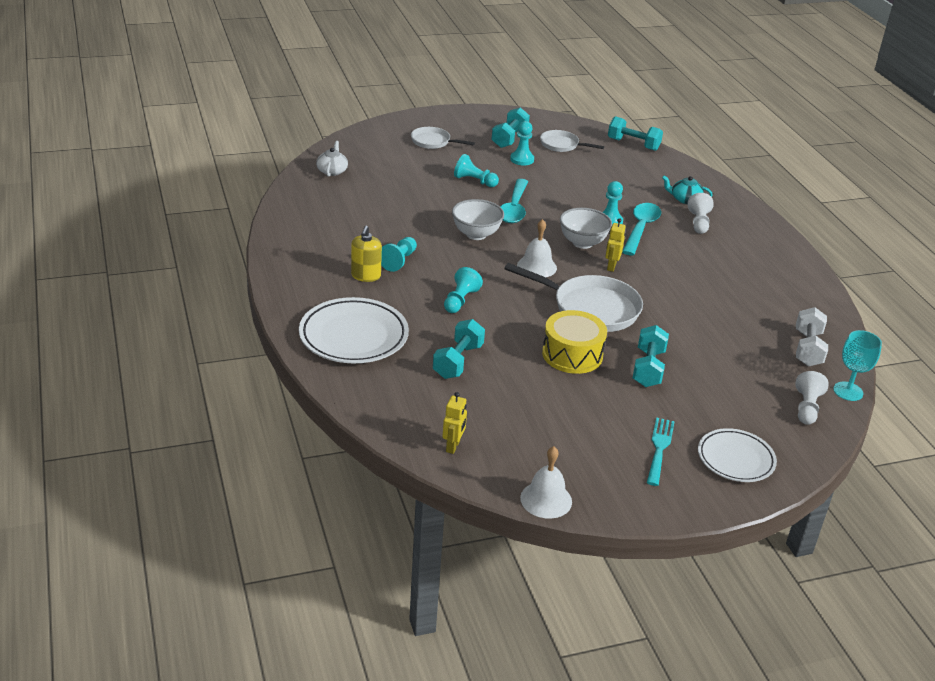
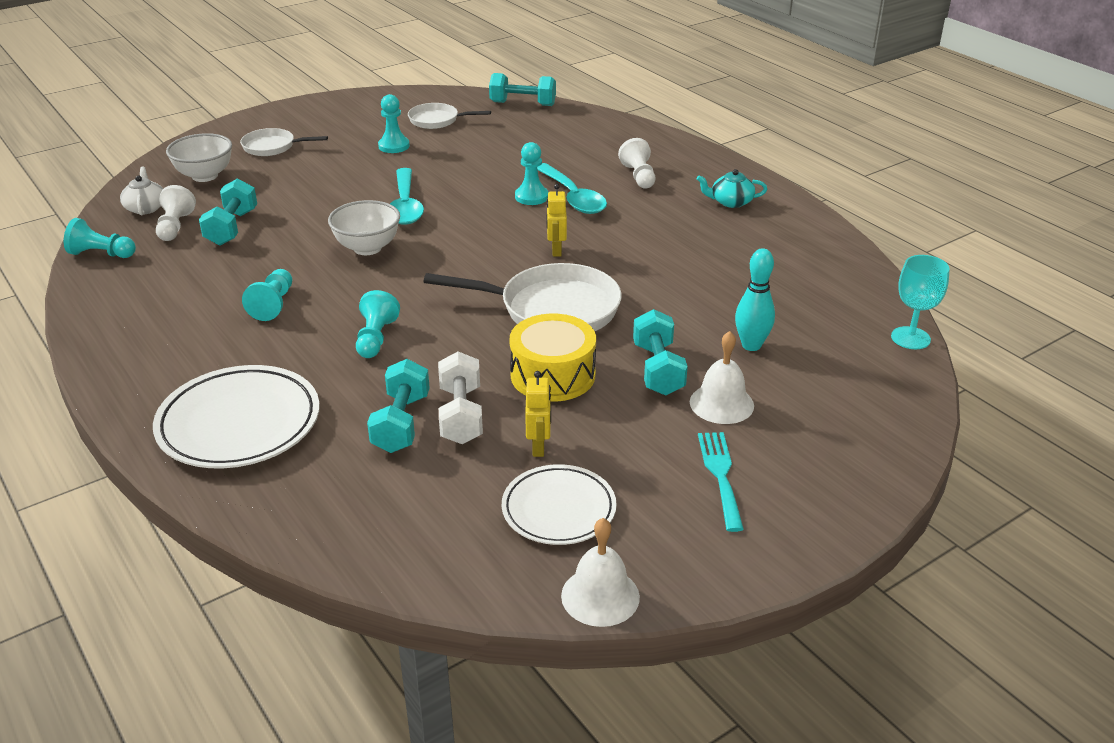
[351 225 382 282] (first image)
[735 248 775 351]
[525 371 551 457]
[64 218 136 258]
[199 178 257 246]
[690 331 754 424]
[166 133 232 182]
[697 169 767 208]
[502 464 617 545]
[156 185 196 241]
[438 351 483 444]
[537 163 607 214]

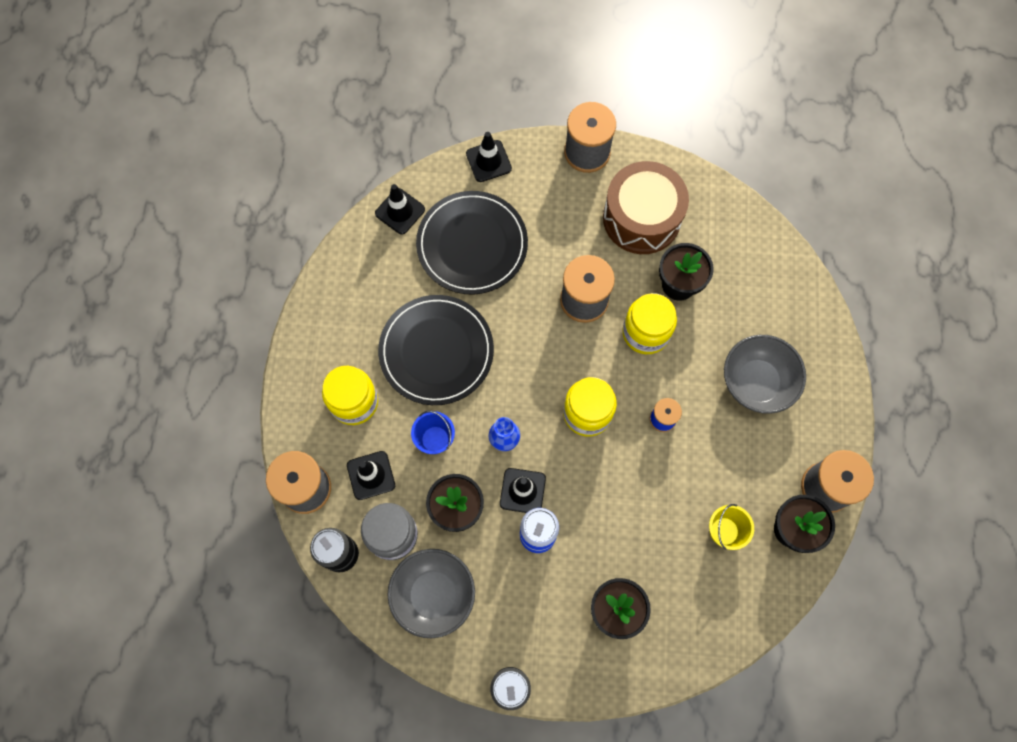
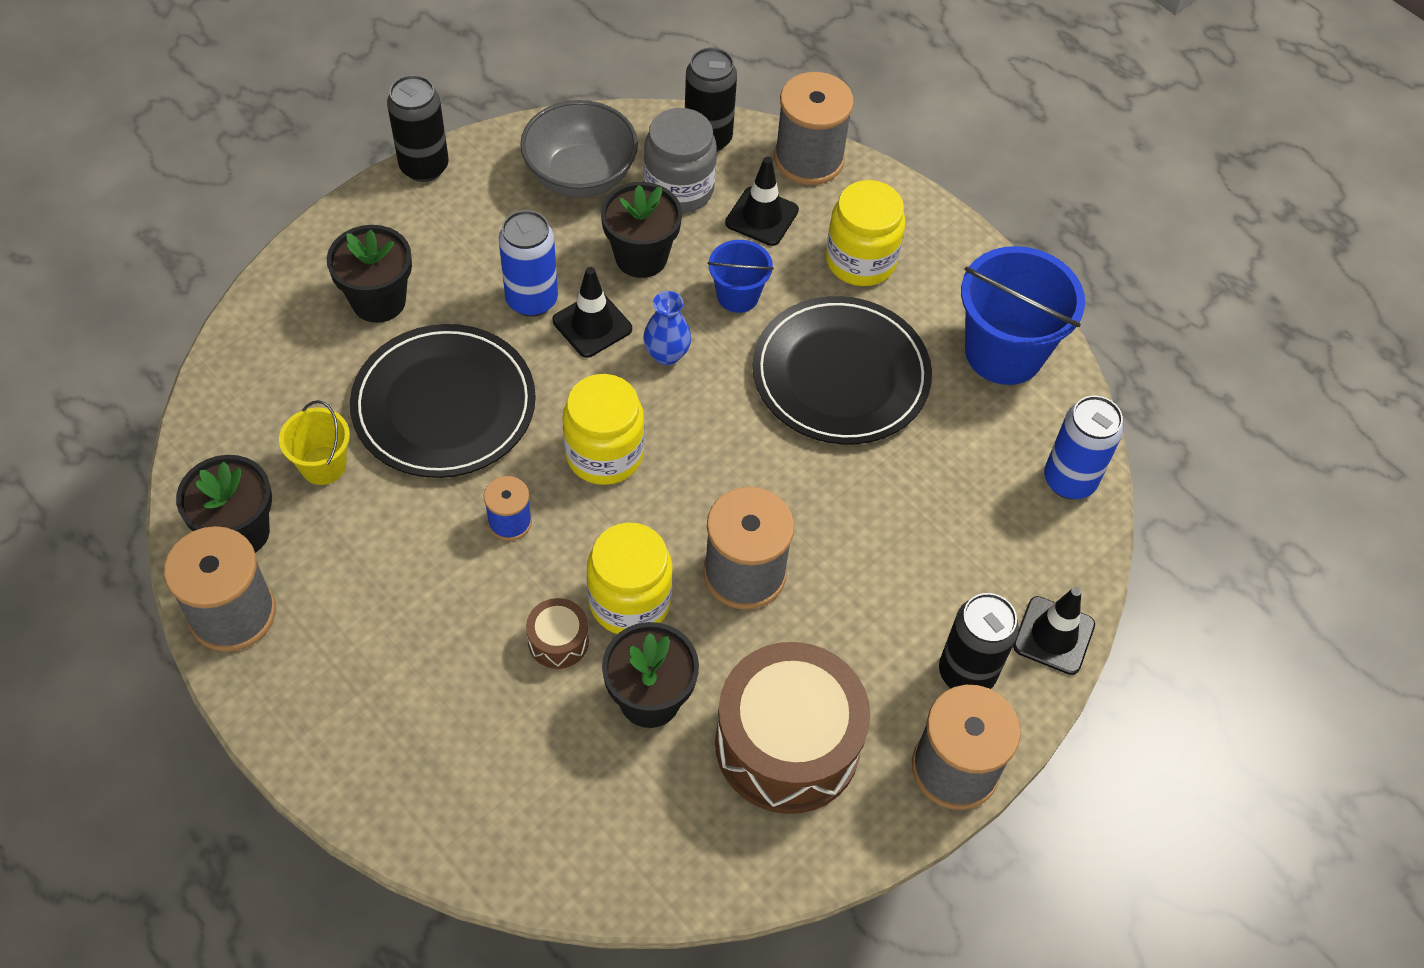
[724 335 806 414] (first image)
[526 598 589 669]
[939 593 1019 689]
[961 246 1085 385]
[350 324 536 478]
[1044 396 1123 499]

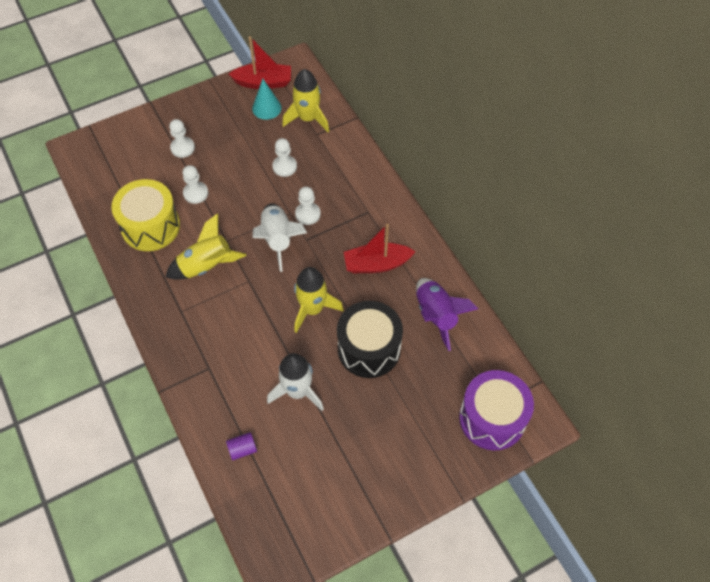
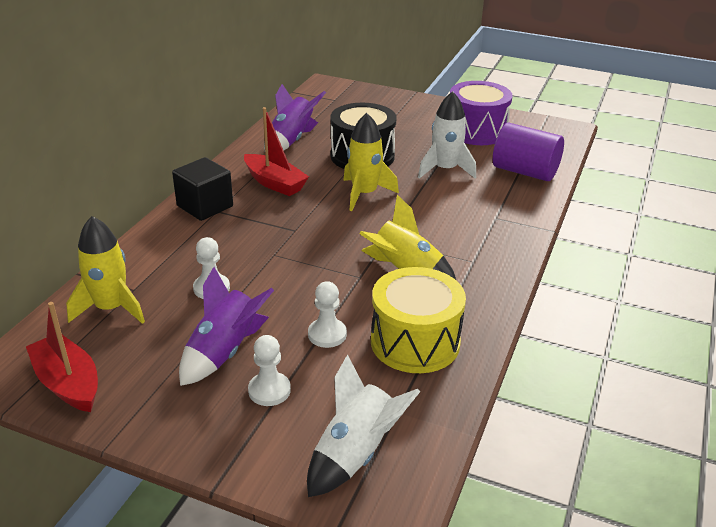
[252 79 282 120] (first image)
[295 187 321 225] (first image)
[172 157 233 221]
[179 267 274 386]
[307 354 421 497]
[450 81 513 145]
[493 122 564 181]

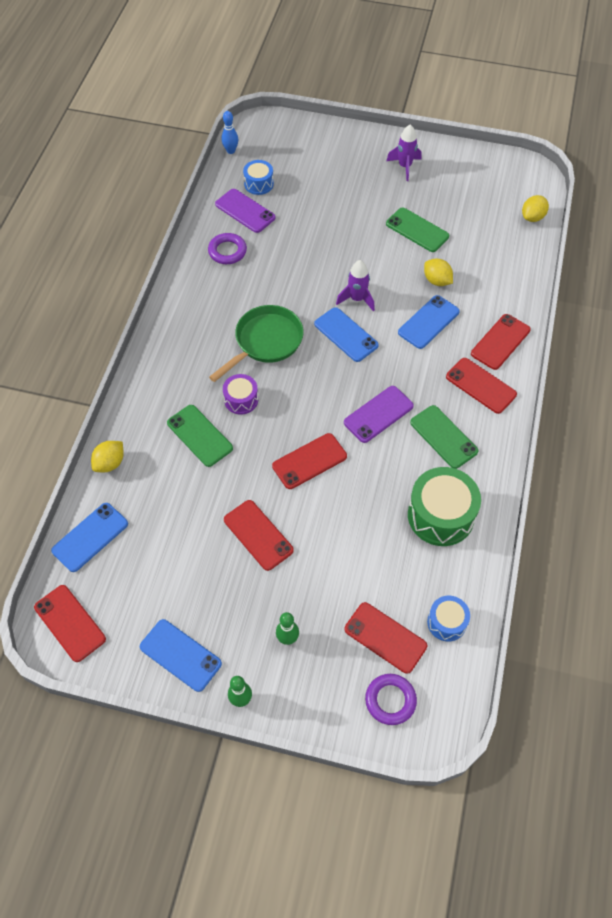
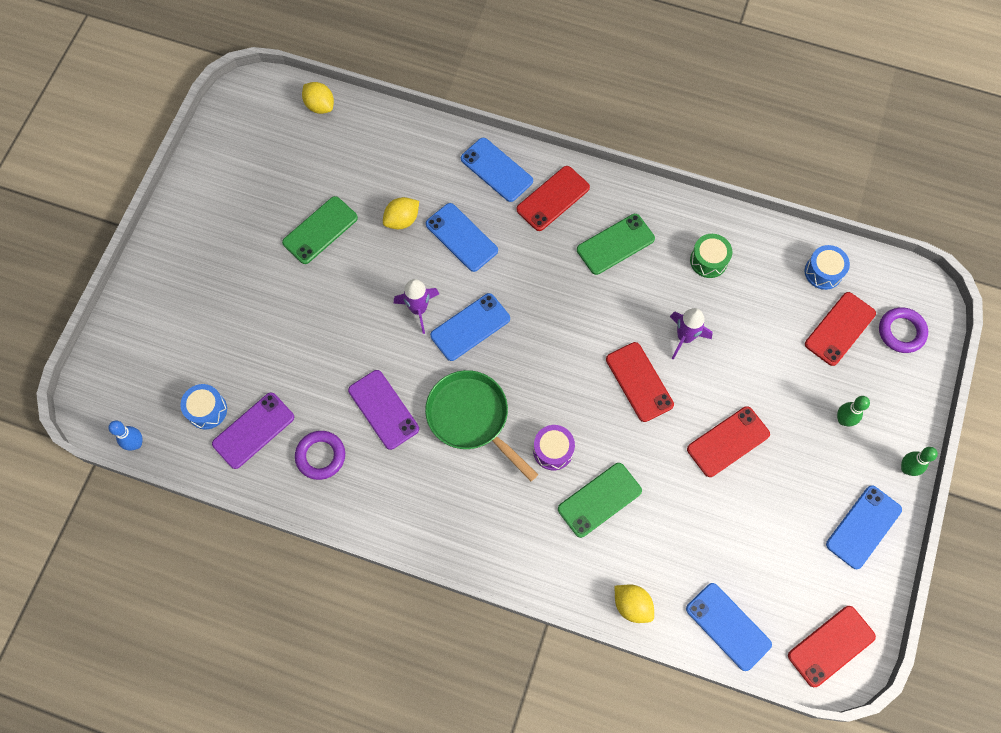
[348 370 419 450]
[670 308 713 360]
[461 138 533 202]
[690 234 733 278]

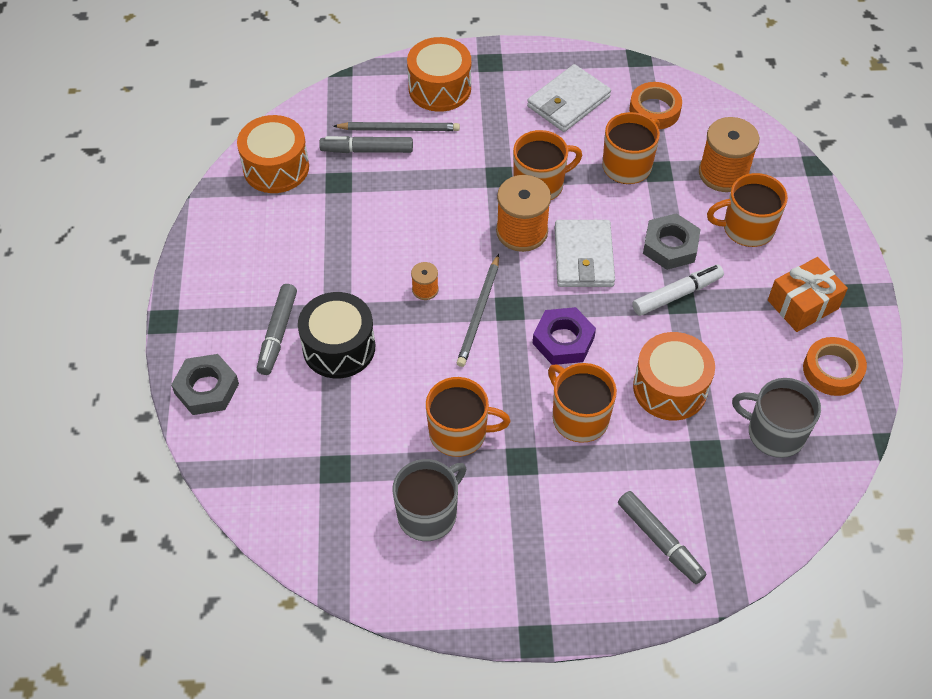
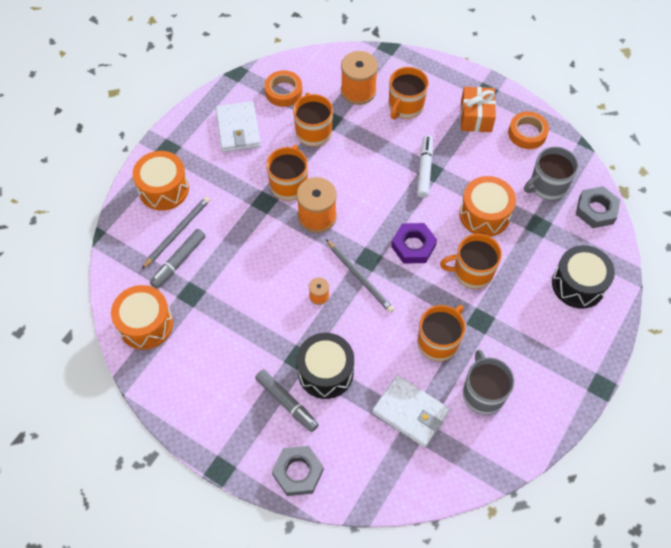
[372 375 450 447]
[576 186 620 228]
[552 245 615 309]

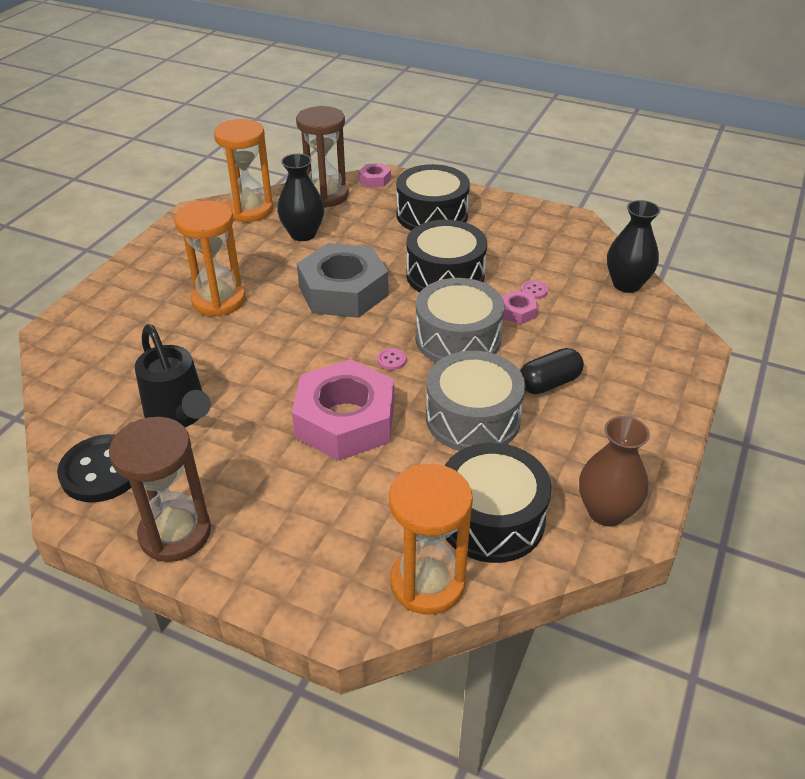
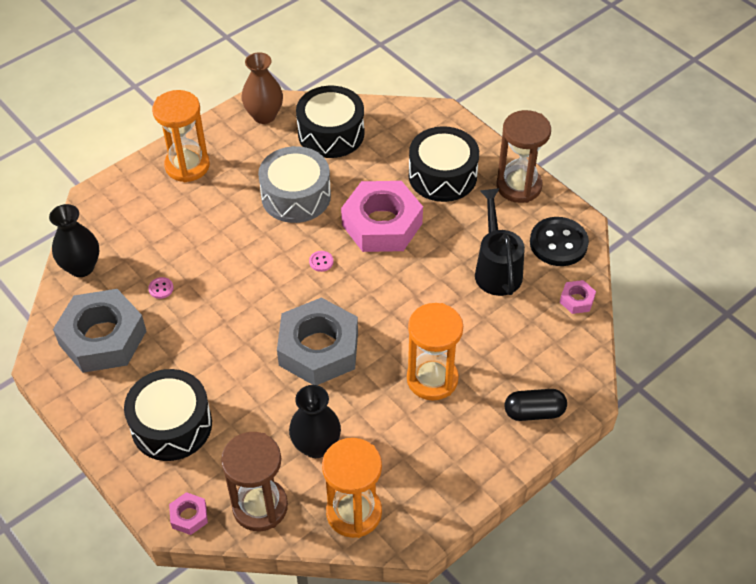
[415 278 505 362] (first image)
[53 289 146 373]
[152 90 210 182]
[409 126 479 202]
[560 280 596 314]
[505 389 567 421]

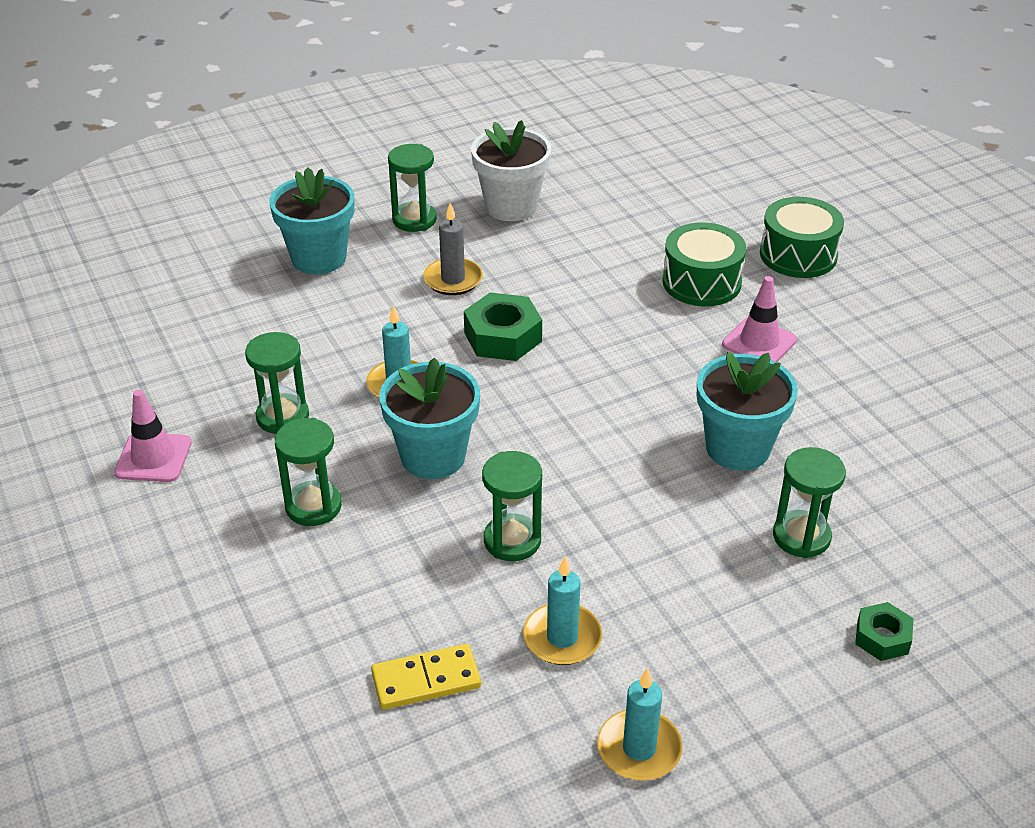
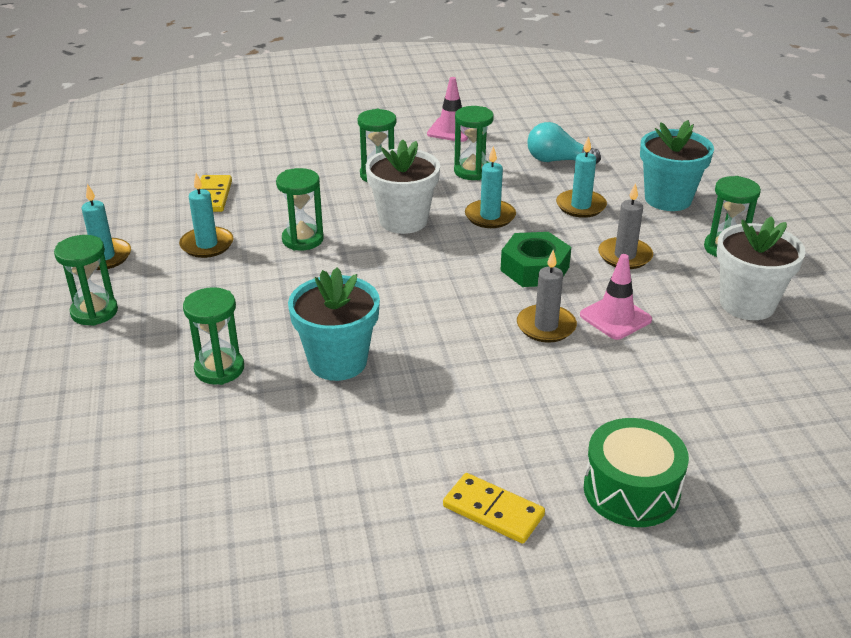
[662 222 746 306] (first image)
[855 602 913 661] (first image)
[54 235 118 326]
[443 473 545 544]
[517 250 577 343]
[527 122 601 164]
[556 136 607 218]
[580 254 652 340]
[366 139 440 234]

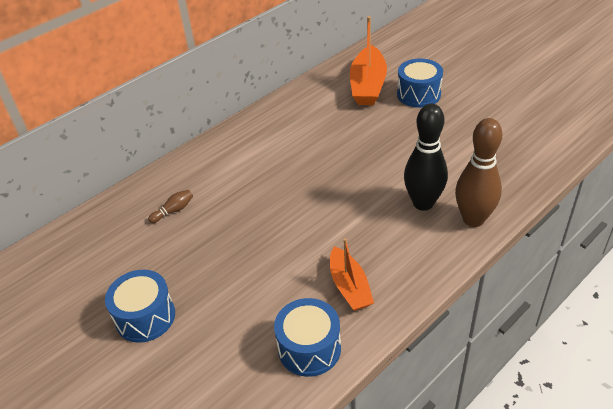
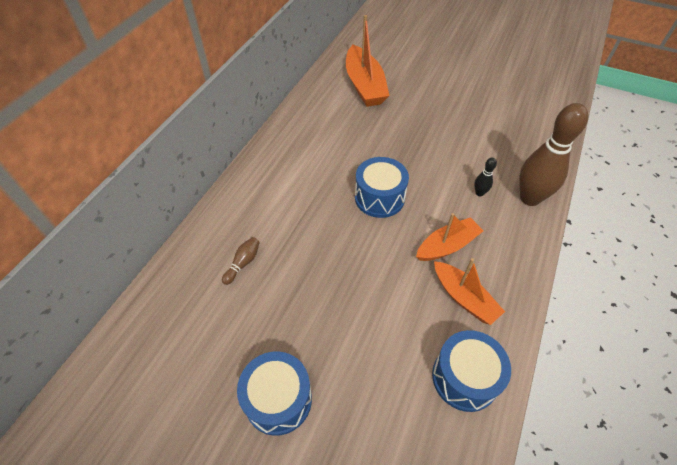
[416 213 483 261]
[355 157 409 218]
[474 158 497 197]

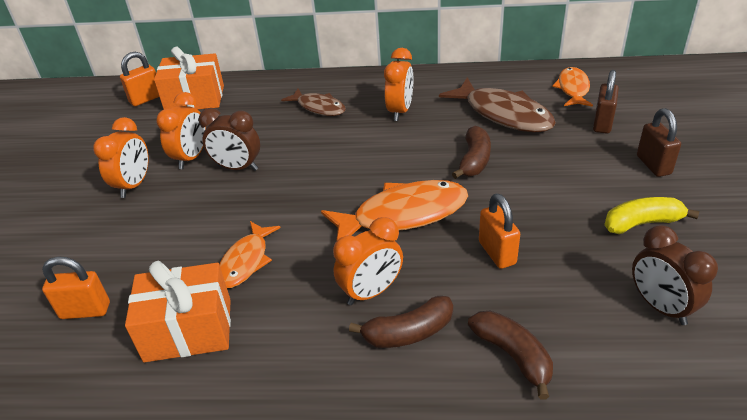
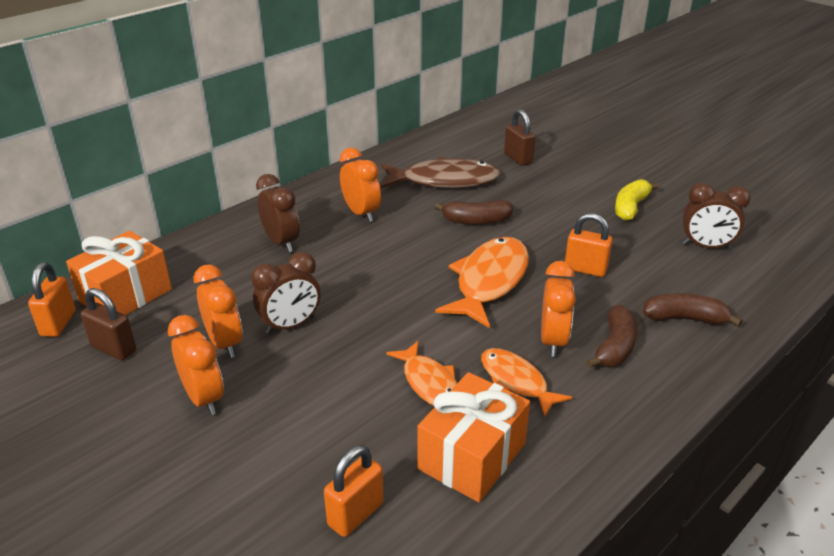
[481 348 572 417]
[81 288 136 360]
[256 174 300 252]
[435 199 513 225]

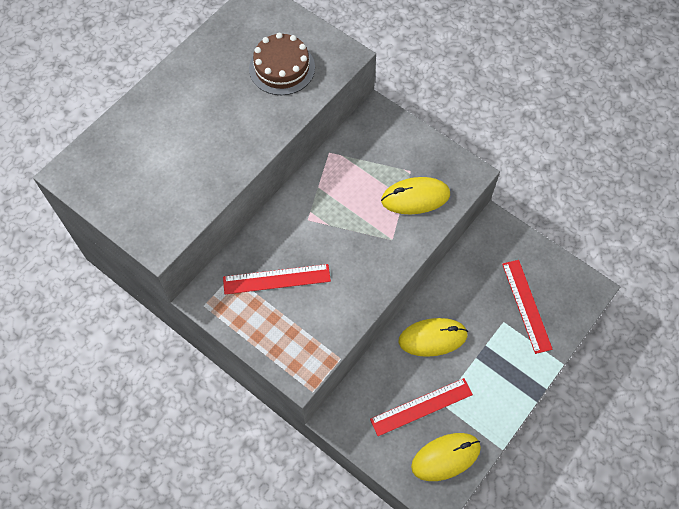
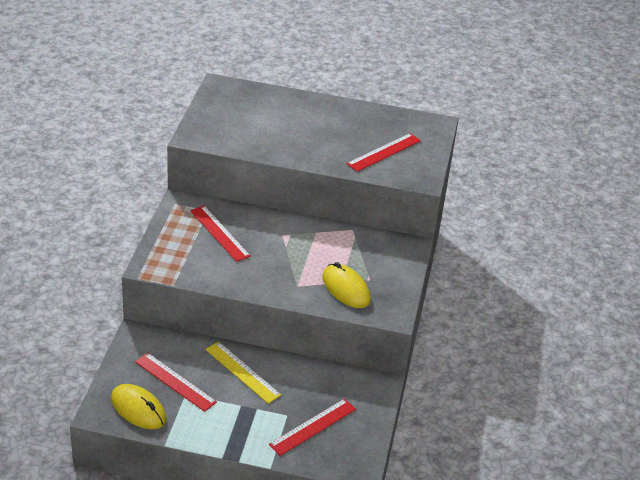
[346 133 421 172]
[206 341 281 404]

